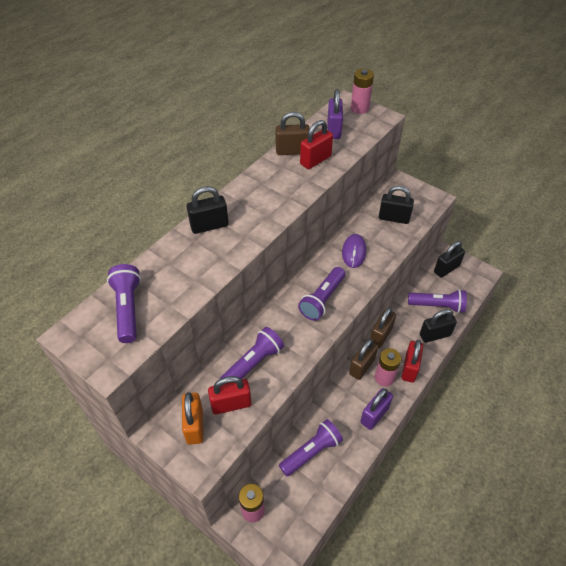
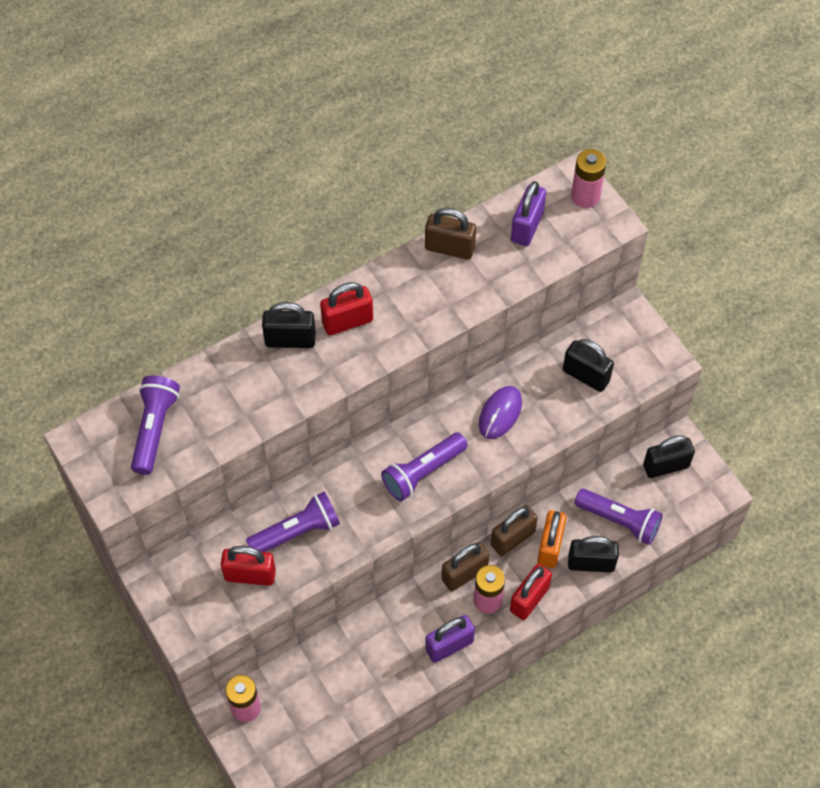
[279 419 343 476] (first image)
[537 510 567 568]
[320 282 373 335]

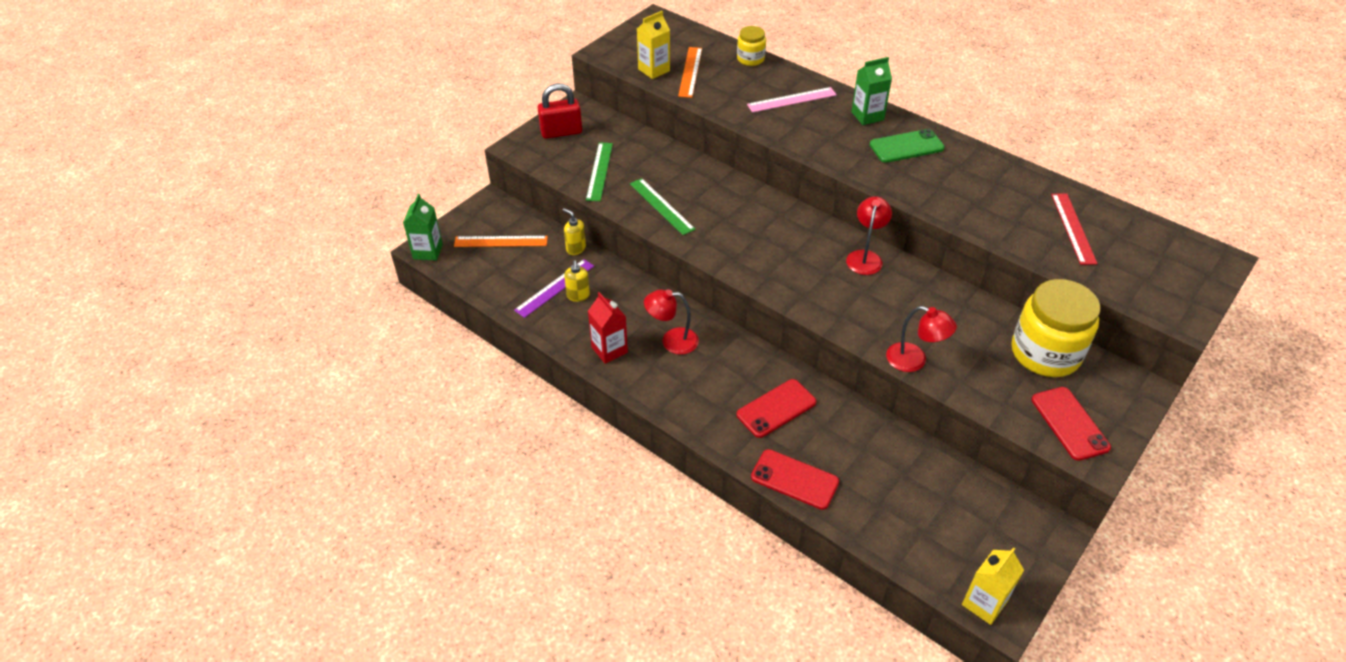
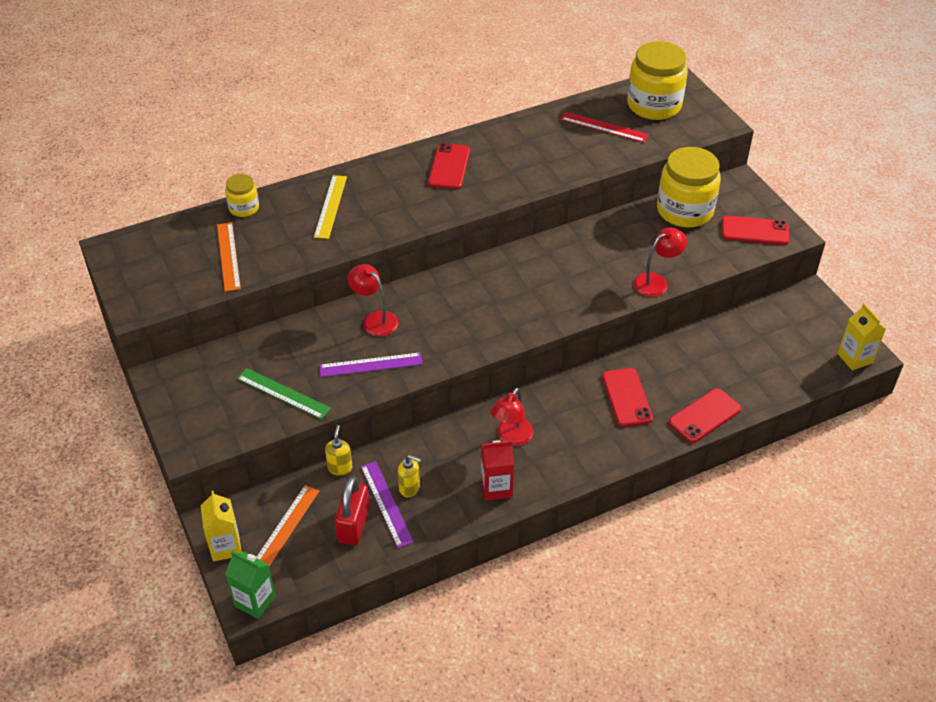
[851 57 892 125] (first image)
[627 41 688 120]
[335 476 370 545]
[201 491 241 562]
[347 264 398 336]
[319 352 423 377]
[314 175 347 239]
[428 143 470 189]
[325 425 352 476]
[217 222 241 292]

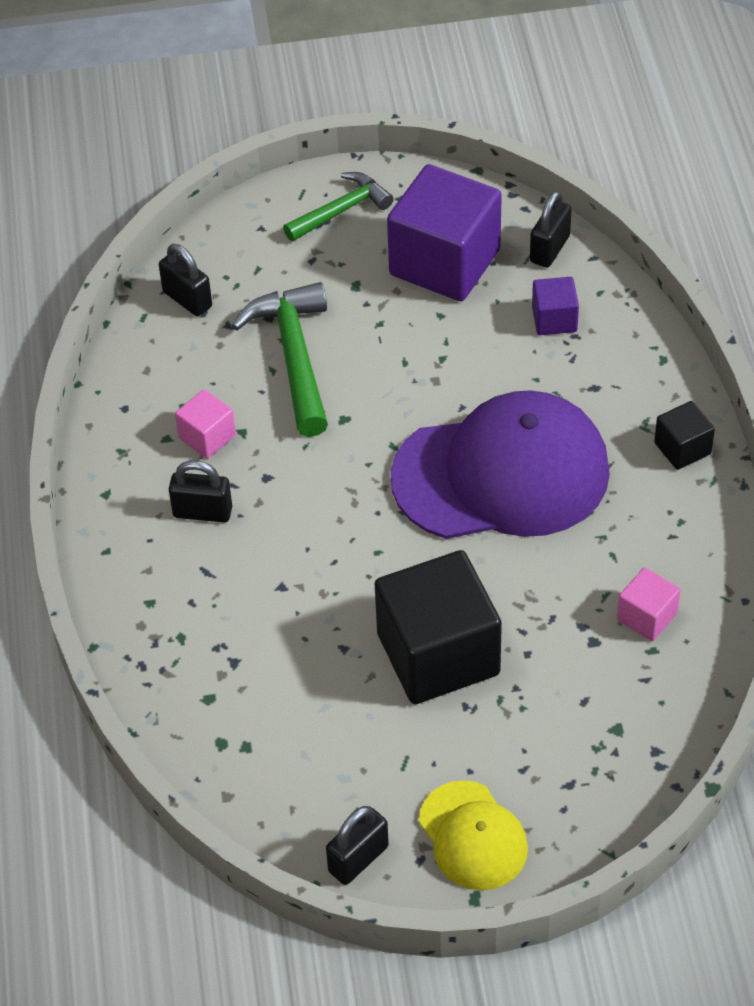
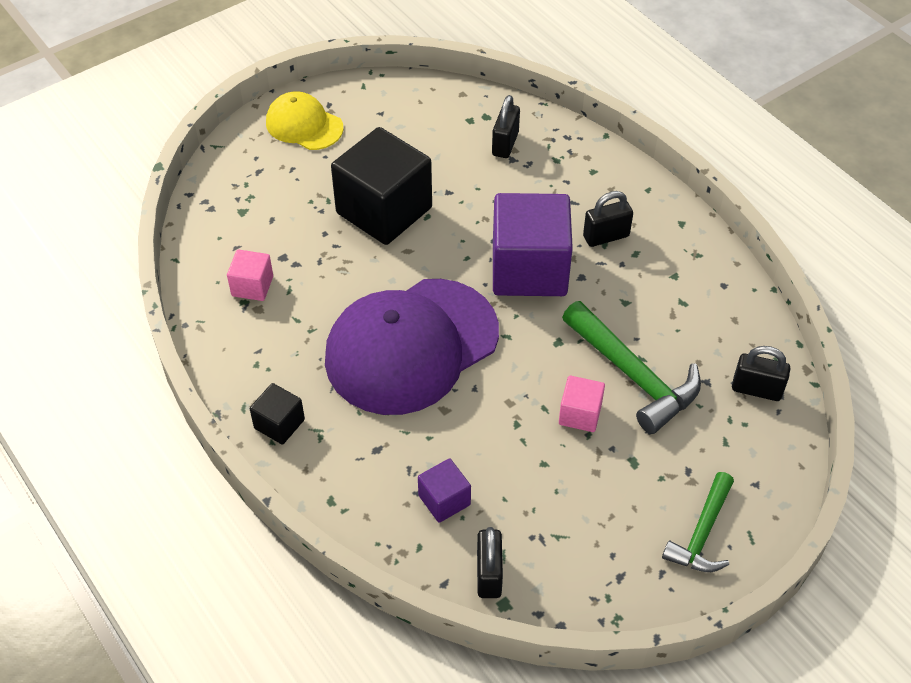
[559 376 605 432]
[492 95 520 158]
[493 193 573 296]

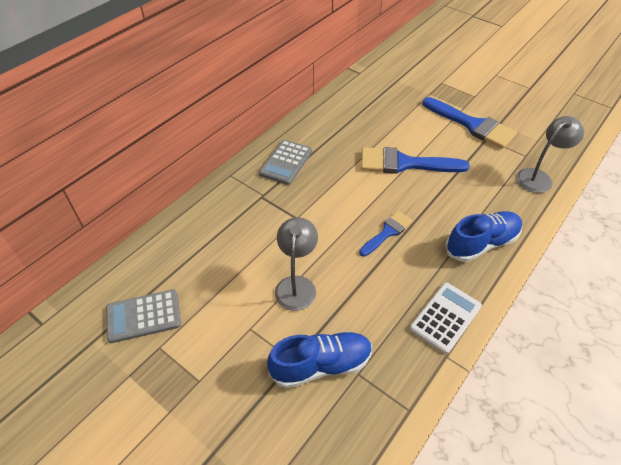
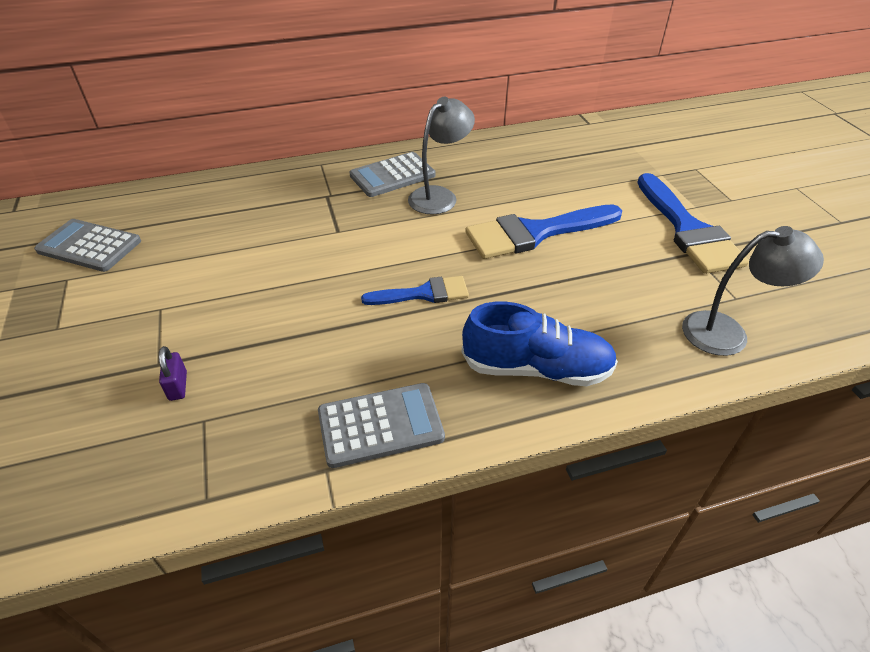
[408 97 475 214]
[159 346 187 401]
[318 383 445 468]
[466 204 622 259]

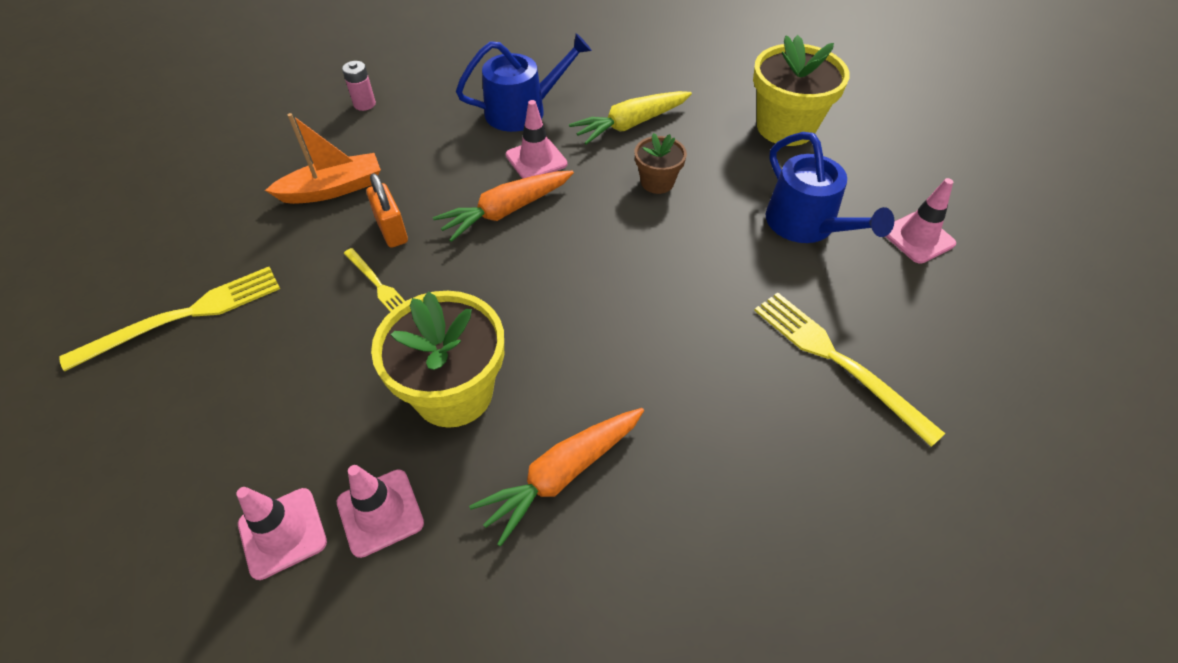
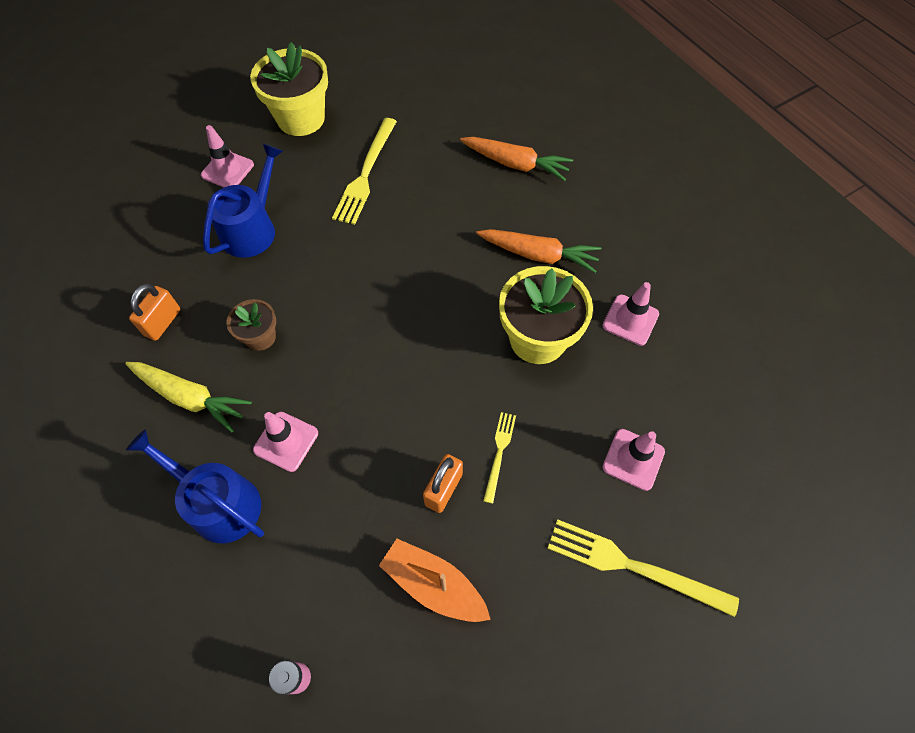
[129 284 180 341]
[603 429 665 491]
[460 137 573 181]
[250 42 328 136]

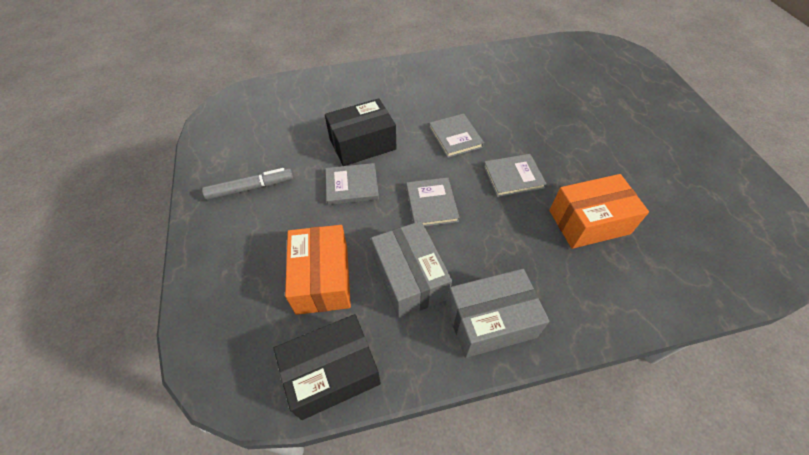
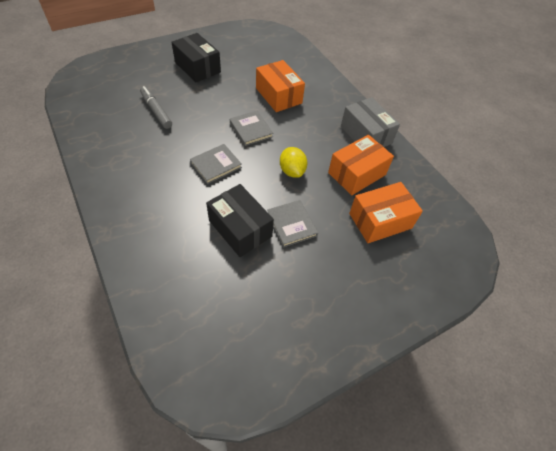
[140 86 172 129]
[171 33 221 83]
[280 147 307 178]
[328 135 394 195]

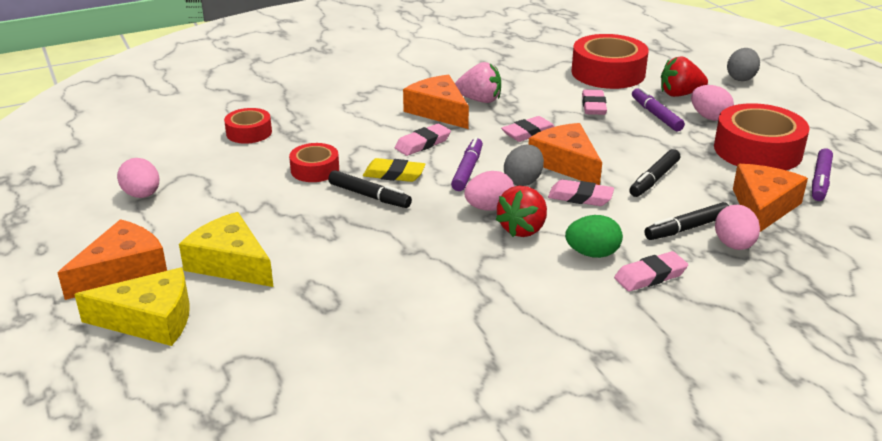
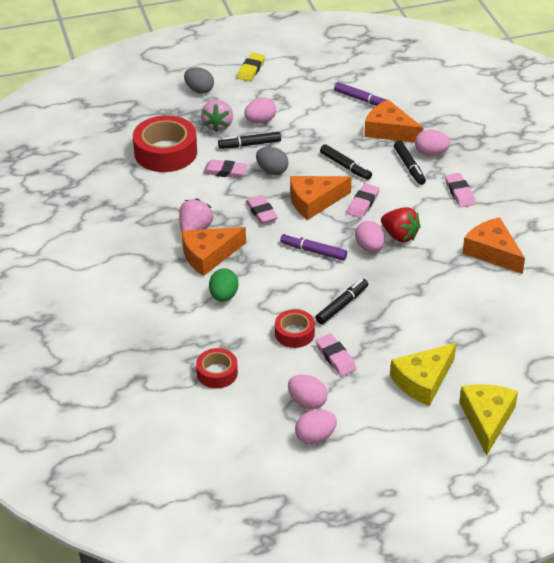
[714 103 809 170] (first image)
[288 375 327 410]
[462 217 525 274]
[237 53 265 81]
[315 333 357 376]
[256 146 289 175]
[209 268 239 302]
[218 132 281 149]
[201 100 233 132]

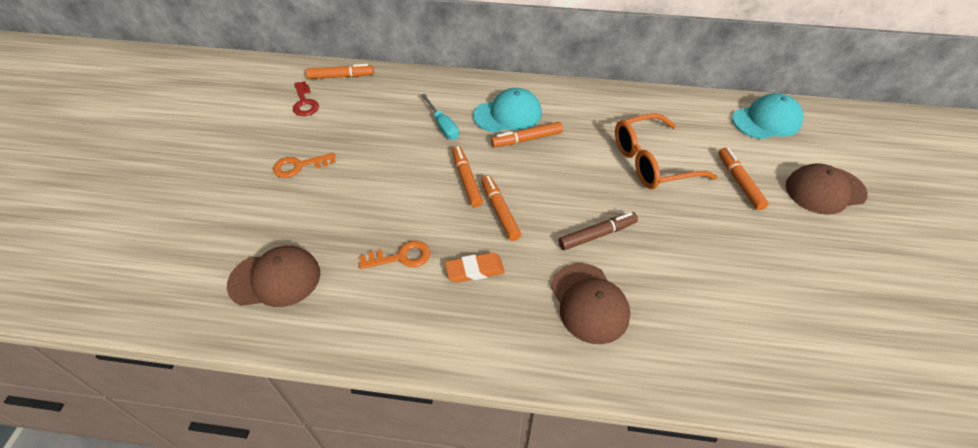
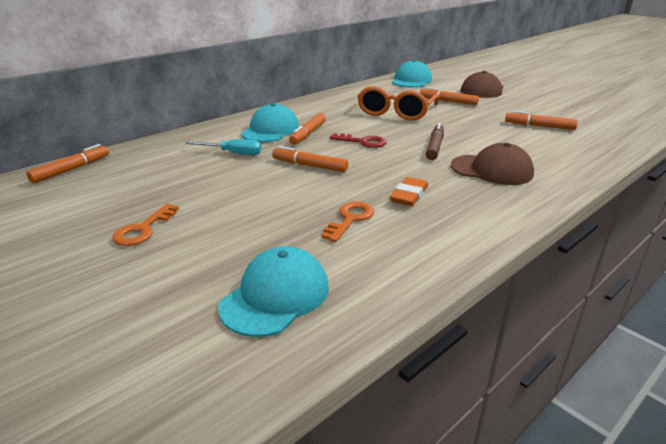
[329 133 387 148]
[505 111 578 130]
[218 246 329 337]

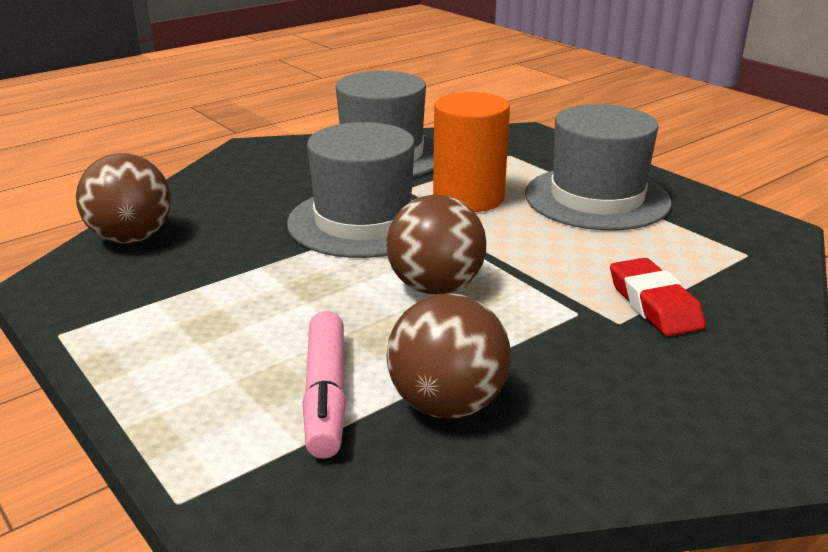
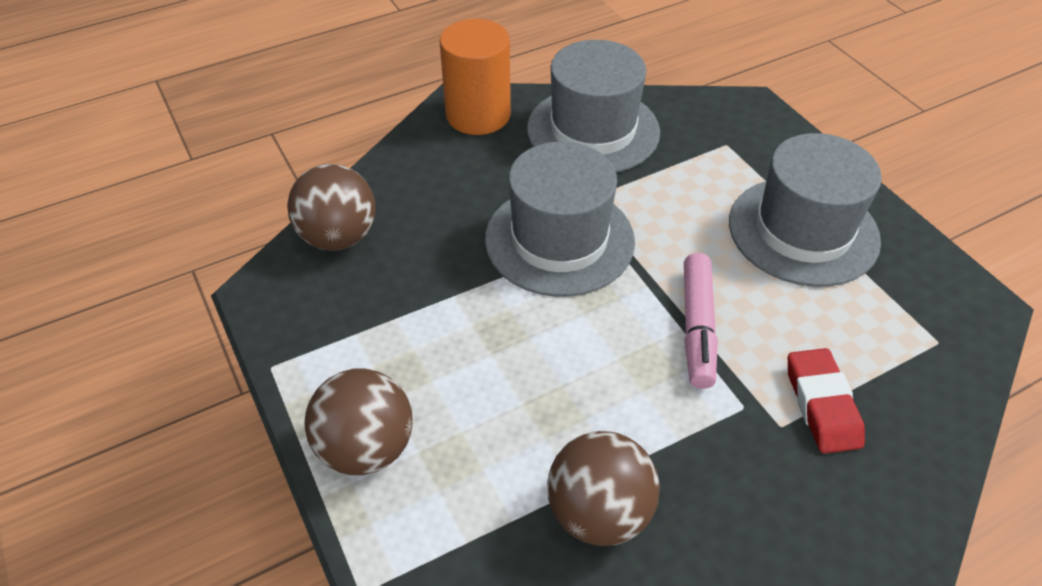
[684 253 718 389]
[305 368 412 475]
[439 19 511 135]

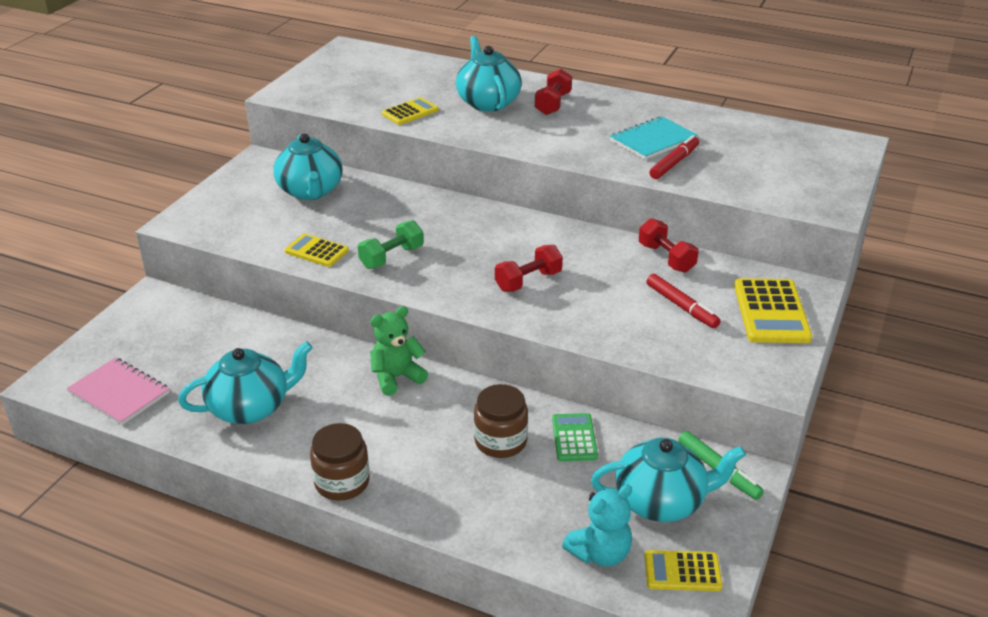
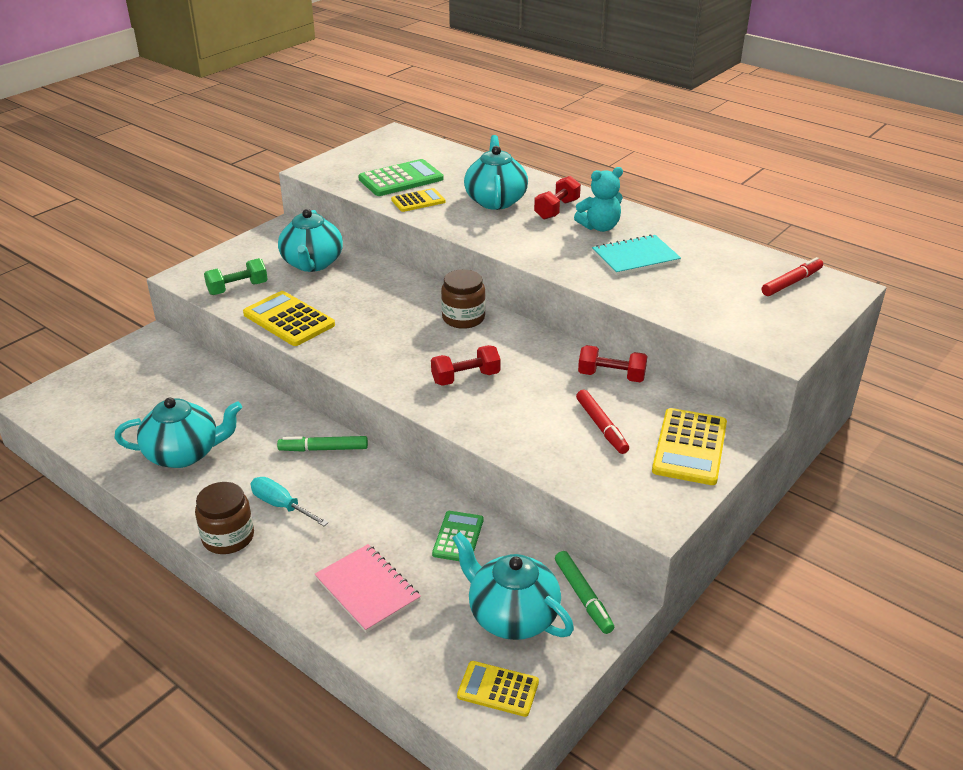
[251 477 329 526]
[358 159 444 196]
[314 544 421 633]
[204 258 268 295]
[441 269 485 329]
[574 167 623 232]
[762 257 823 296]
[277 436 368 452]
[452 532 574 640]
[578 345 647 382]
[243 291 335 346]

